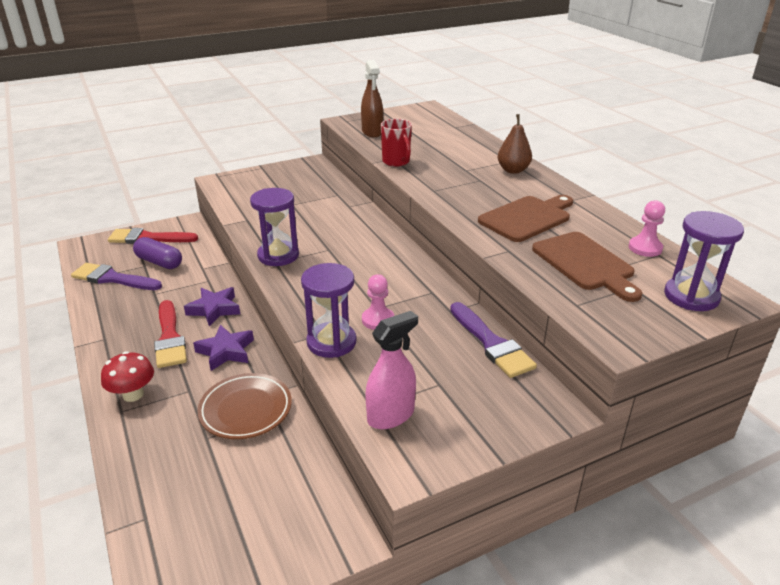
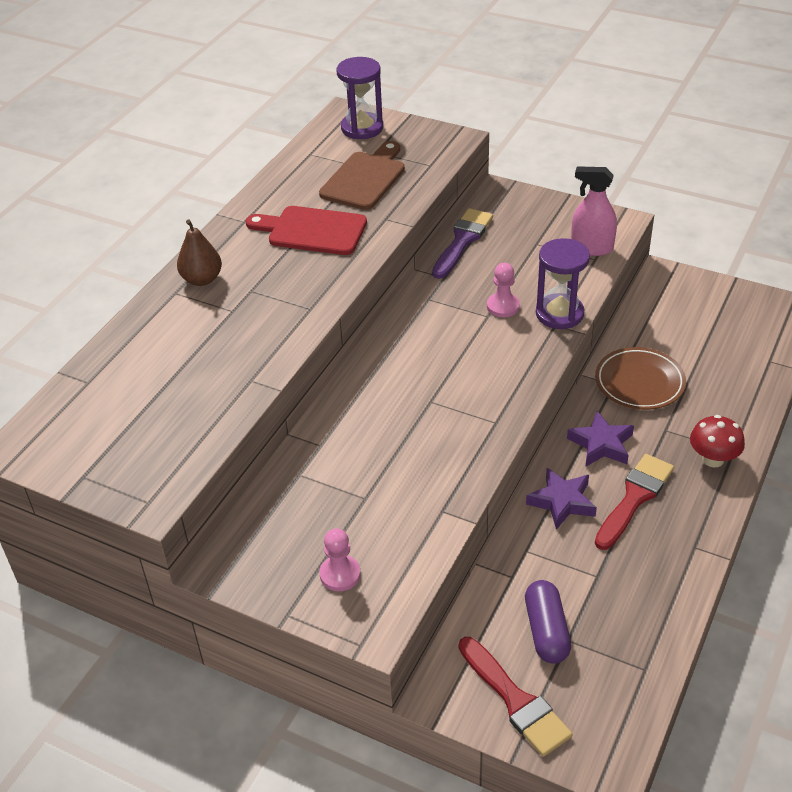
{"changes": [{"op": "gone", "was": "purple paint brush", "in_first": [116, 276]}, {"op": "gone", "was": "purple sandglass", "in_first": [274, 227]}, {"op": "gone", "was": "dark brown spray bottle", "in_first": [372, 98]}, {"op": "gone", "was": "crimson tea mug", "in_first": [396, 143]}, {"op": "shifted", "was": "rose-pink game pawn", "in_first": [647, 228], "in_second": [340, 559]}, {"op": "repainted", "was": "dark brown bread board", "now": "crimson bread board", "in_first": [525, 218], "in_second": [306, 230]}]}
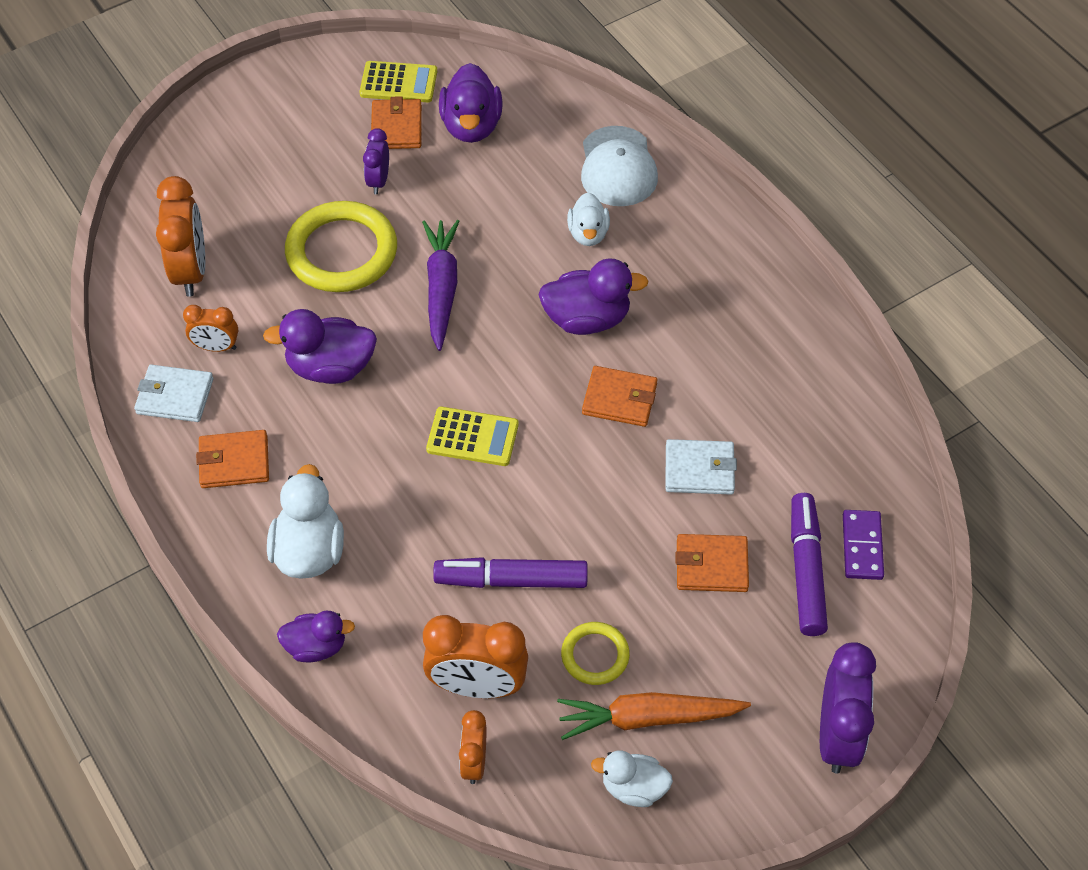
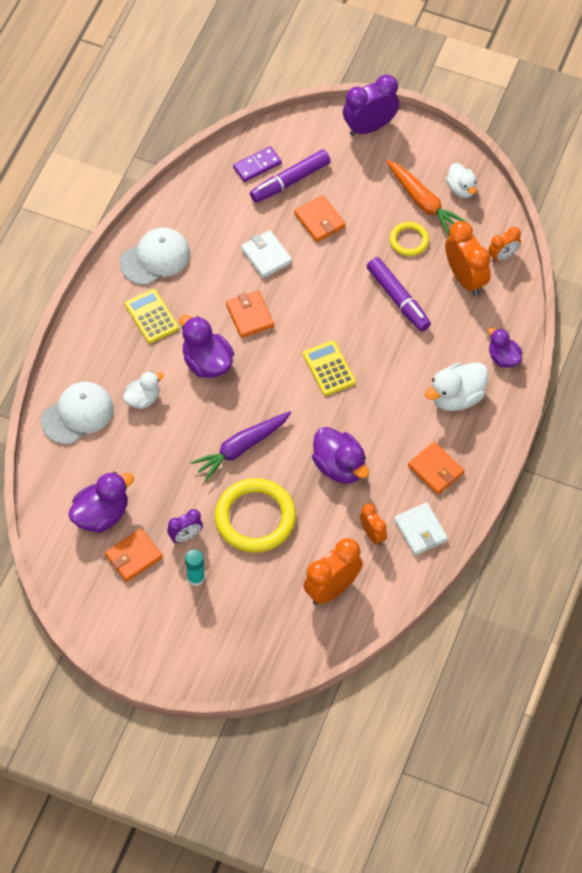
{"changes": [{"op": "new", "now": "pure white baseball cap", "in_second": [155, 256]}, {"op": "new", "now": "teal stick of glue", "in_second": [195, 568]}, {"op": "shifted", "was": "bright yellow adding machine", "in_first": [398, 81], "in_second": [152, 316]}]}
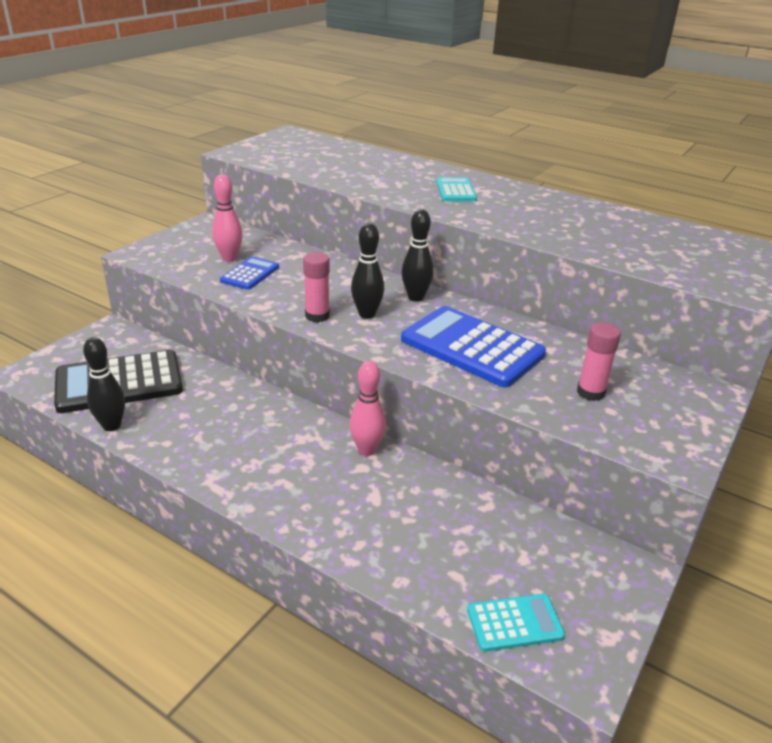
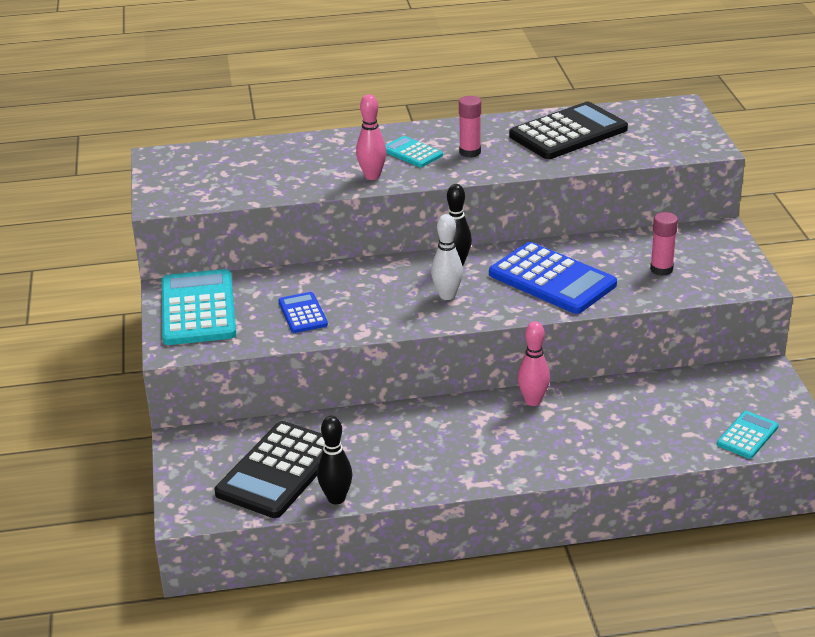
{"changes": [{"op": "new", "now": "teal adding machine", "in_second": [199, 307]}, {"op": "new", "now": "jet-black adding machine", "in_second": [568, 130]}, {"op": "shifted", "was": "rose-pink tenpin", "in_first": [227, 218], "in_second": [371, 137]}, {"op": "shifted", "was": "rose-pink stick of glue", "in_first": [316, 287], "in_second": [470, 127]}, {"op": "repainted", "was": "jet-black tenpin", "now": "pure white tenpin", "in_first": [367, 271], "in_second": [447, 257]}, {"op": "rotated", "was": "cobalt adding machine", "in_first": [473, 346], "in_second": [553, 278], "clockwise": -135}]}
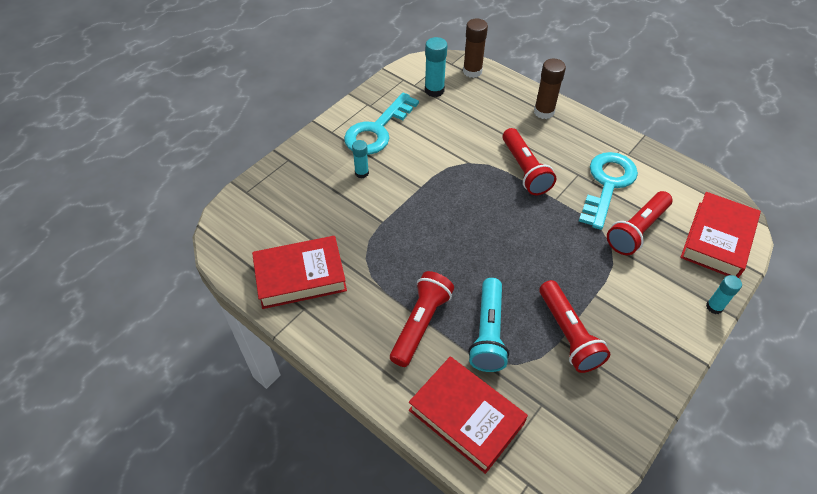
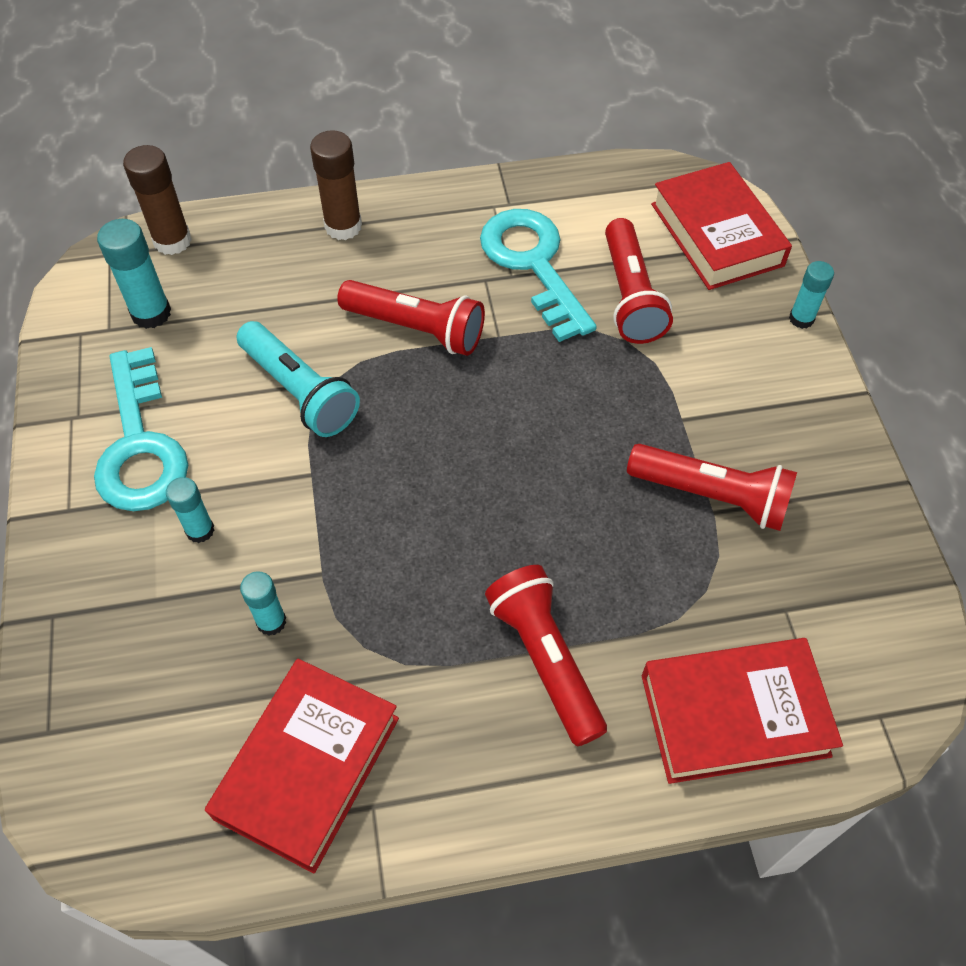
{"changes": [{"op": "new", "now": "teal stick of glue", "in_second": [263, 603]}, {"op": "shifted", "was": "teal torch", "in_first": [488, 325], "in_second": [298, 379]}]}
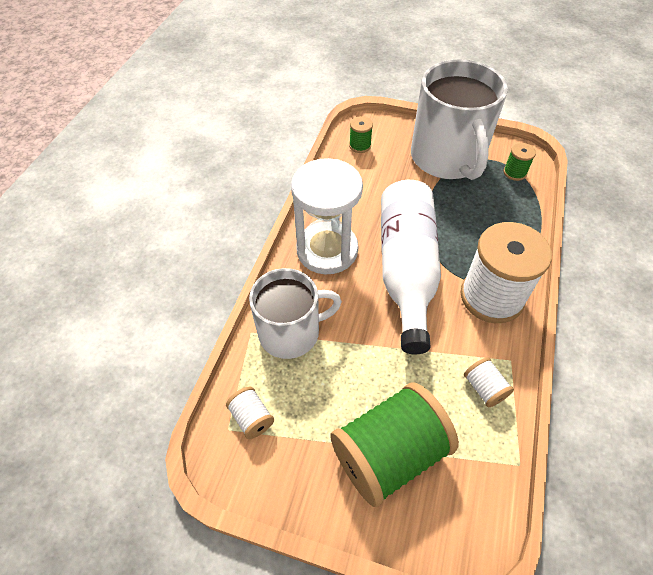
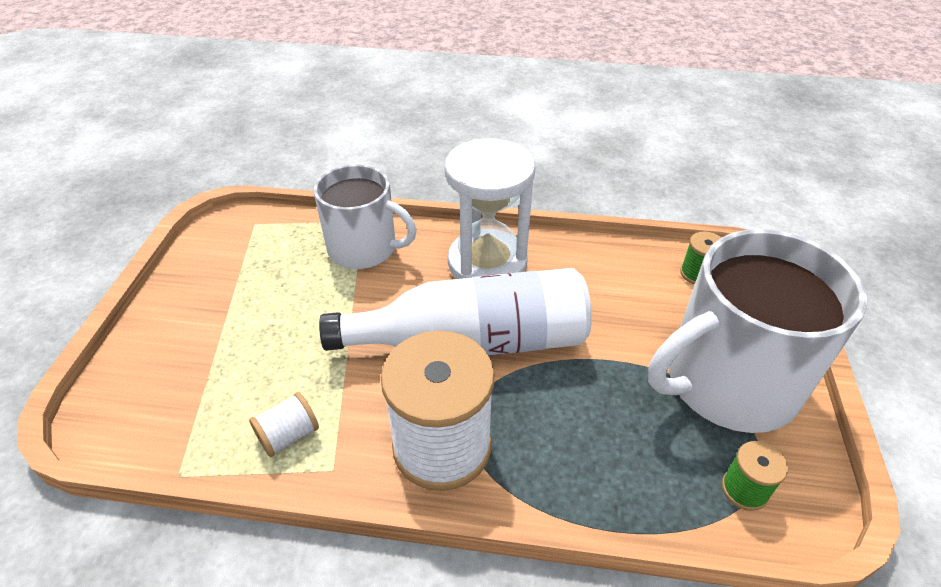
{"changes": [{"op": "gone", "was": "pure white reel of thread", "in_first": [250, 412]}, {"op": "gone", "was": "leaf-green reel of thread", "in_first": [394, 444]}, {"op": "rotated", "was": "pure white tea mug", "in_first": [295, 313], "in_second": [365, 216], "clockwise": -45}]}
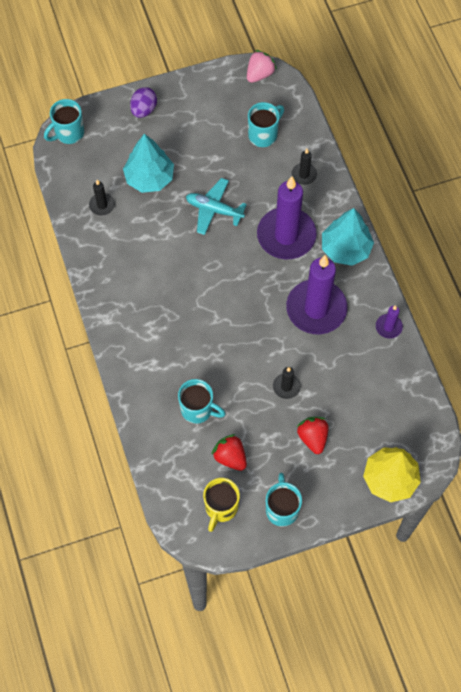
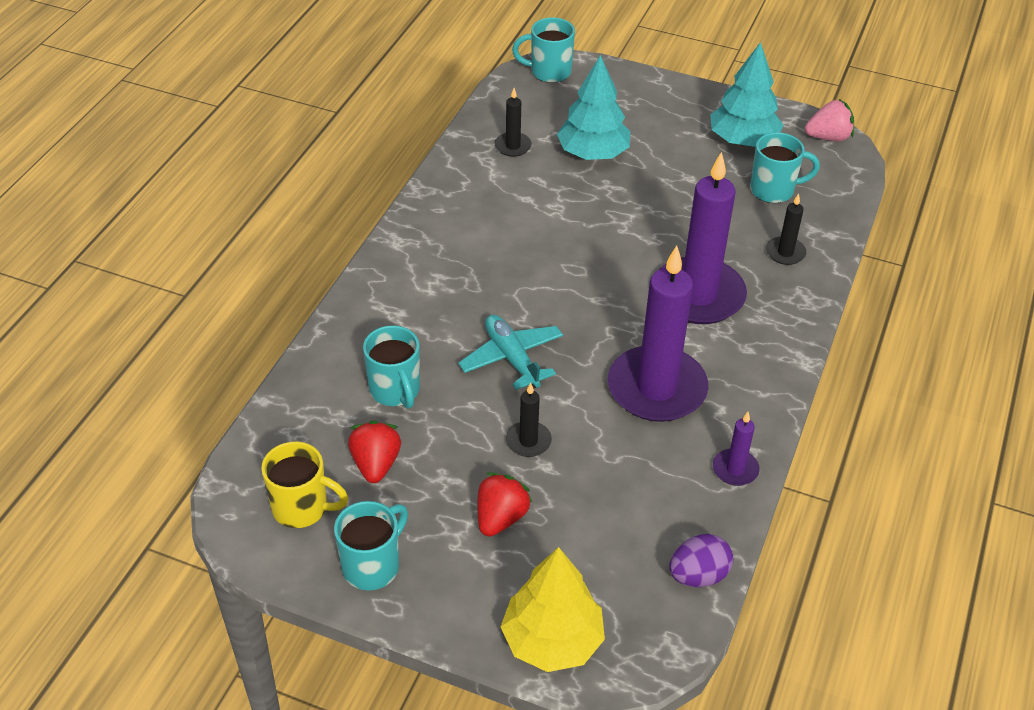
{"changes": [{"op": "shifted", "was": "purple toy egg", "in_first": [143, 102], "in_second": [701, 560]}, {"op": "shifted", "was": "teal aeroplane", "in_first": [216, 206], "in_second": [510, 352]}, {"op": "shifted", "was": "teal tree", "in_first": [348, 237], "in_second": [747, 94]}, {"op": "rotated", "was": "bright yellow tea mug", "in_first": [221, 505], "in_second": [304, 485], "clockwise": -135}]}
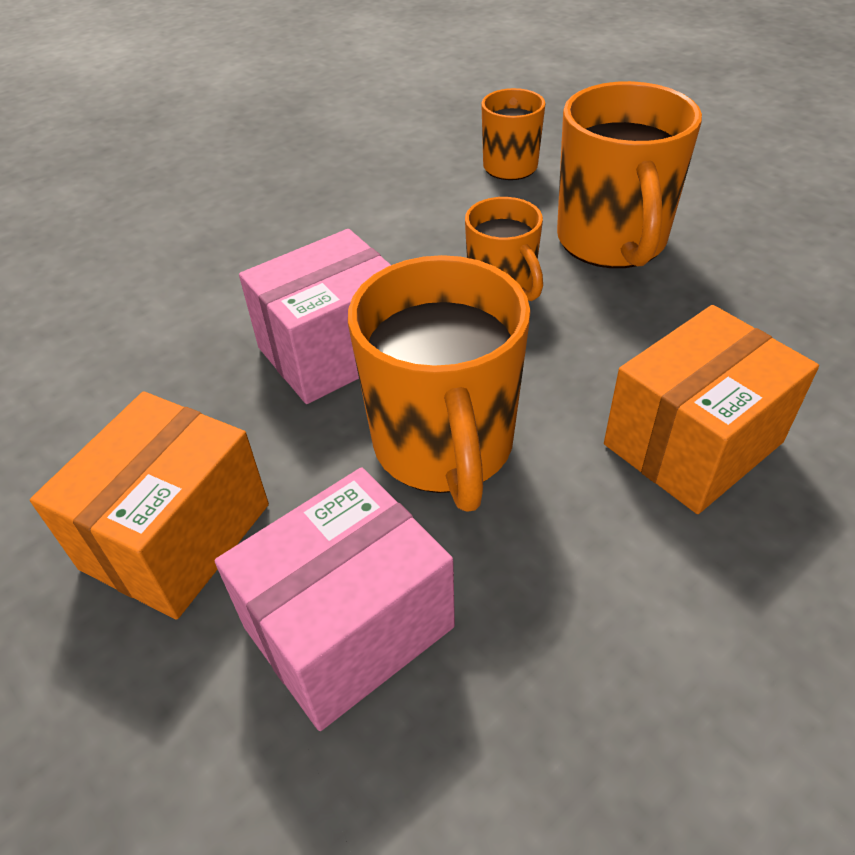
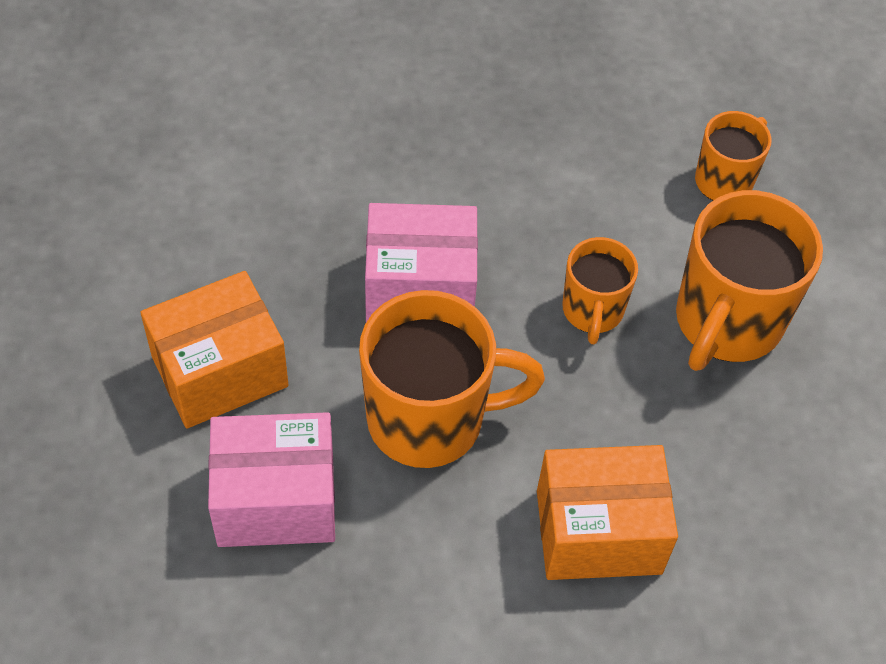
{"changes": [{"op": "rotated", "was": "orange-coloured tea mug", "in_first": [439, 383], "in_second": [452, 379], "clockwise": -120}]}
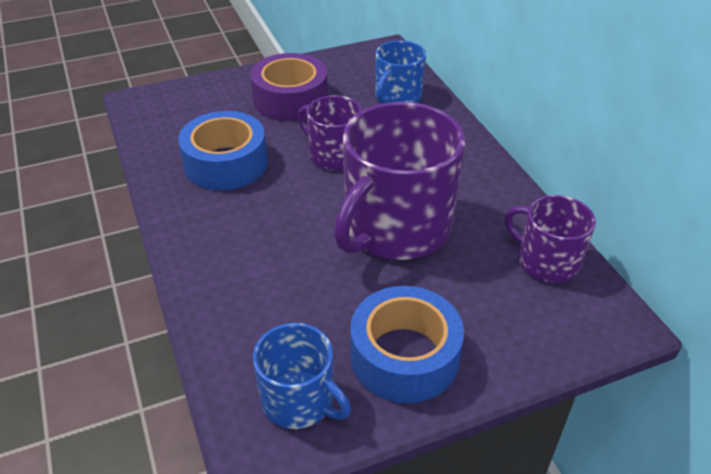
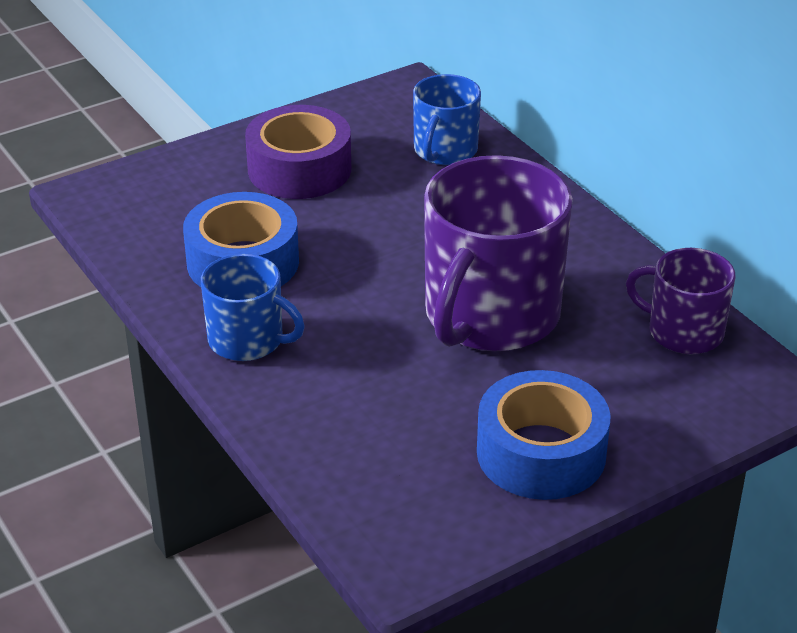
{"changes": [{"op": "gone", "was": "purple tea mug", "in_first": [330, 132]}, {"op": "shifted", "was": "cobalt tea mug", "in_first": [302, 376], "in_second": [253, 307]}]}
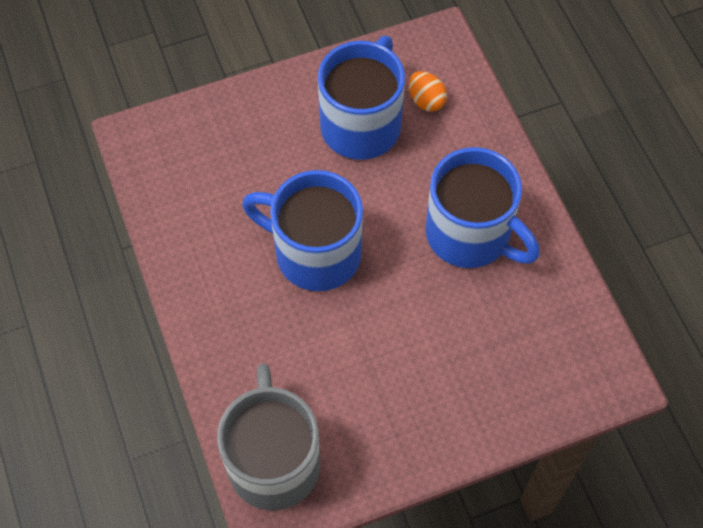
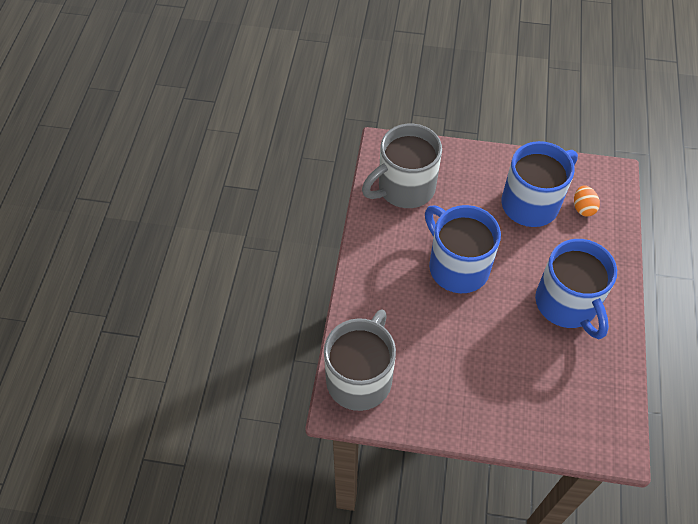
{"changes": [{"op": "new", "now": "ash-grey tea mug", "in_second": [402, 166]}]}
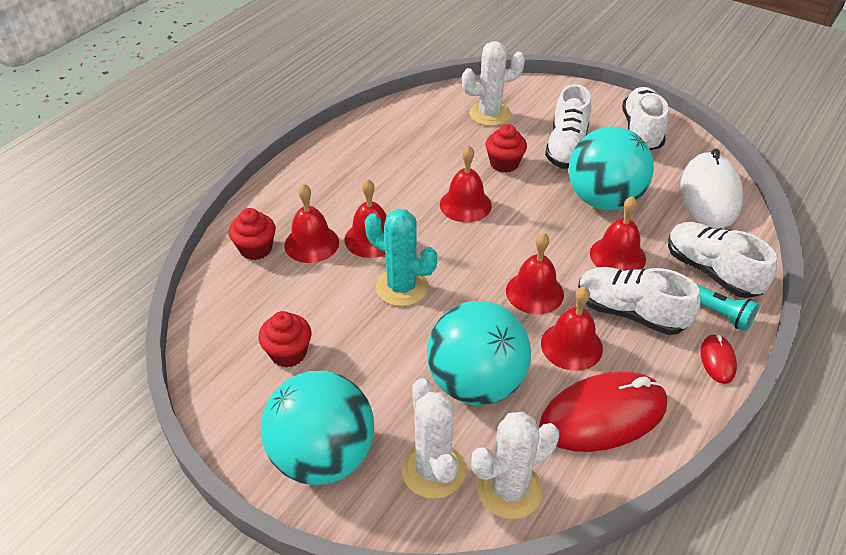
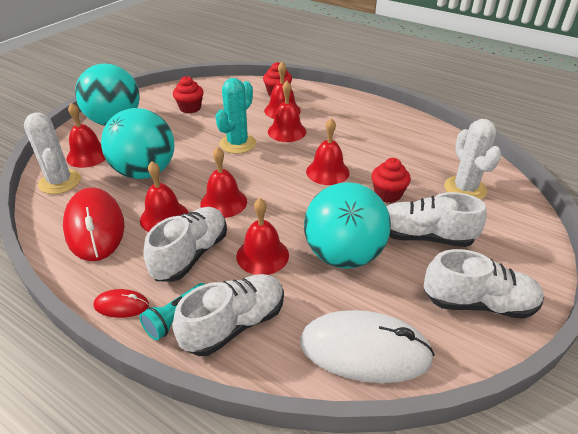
{"changes": [{"op": "swapped", "was": "pure white cactus", "now": "crimson bell", "in_first": [433, 438], "in_second": [86, 135]}]}
